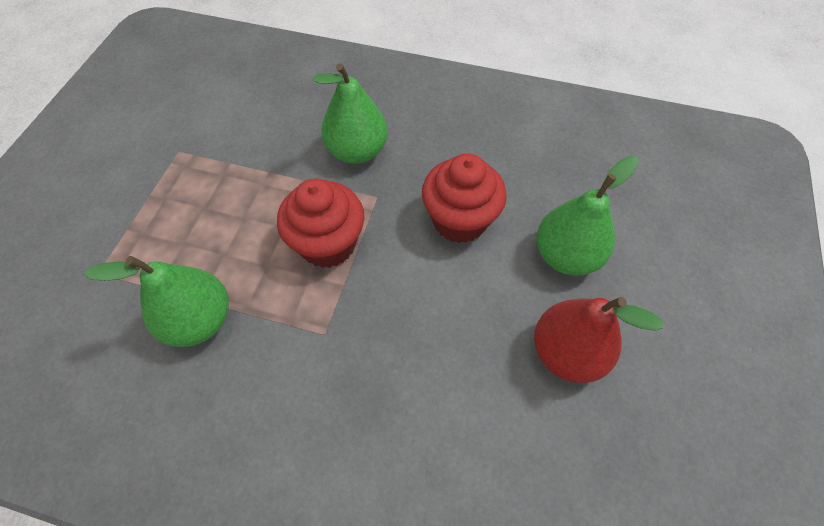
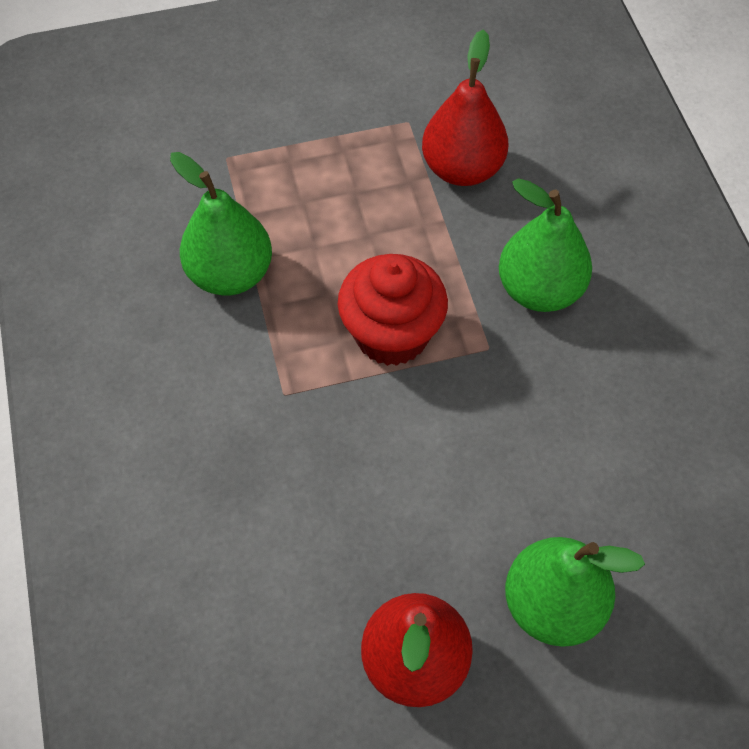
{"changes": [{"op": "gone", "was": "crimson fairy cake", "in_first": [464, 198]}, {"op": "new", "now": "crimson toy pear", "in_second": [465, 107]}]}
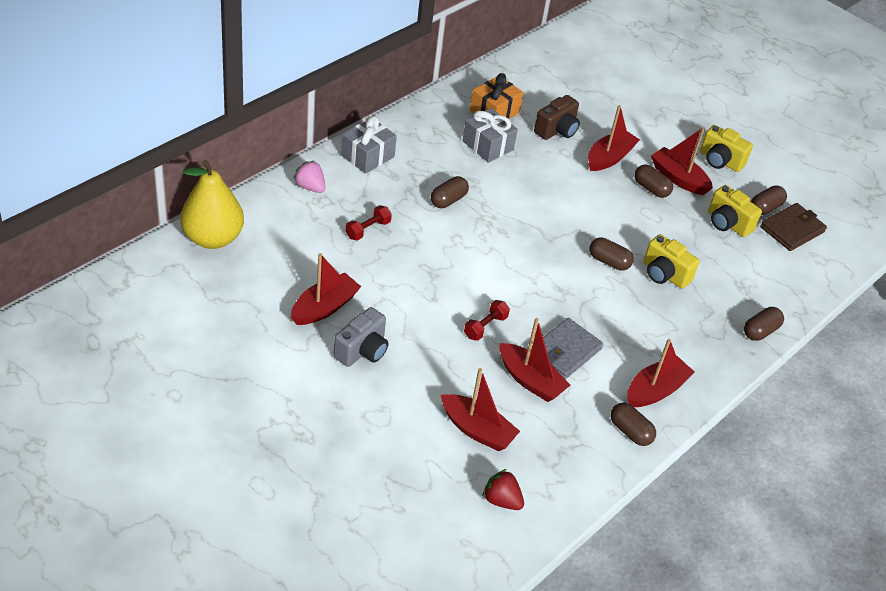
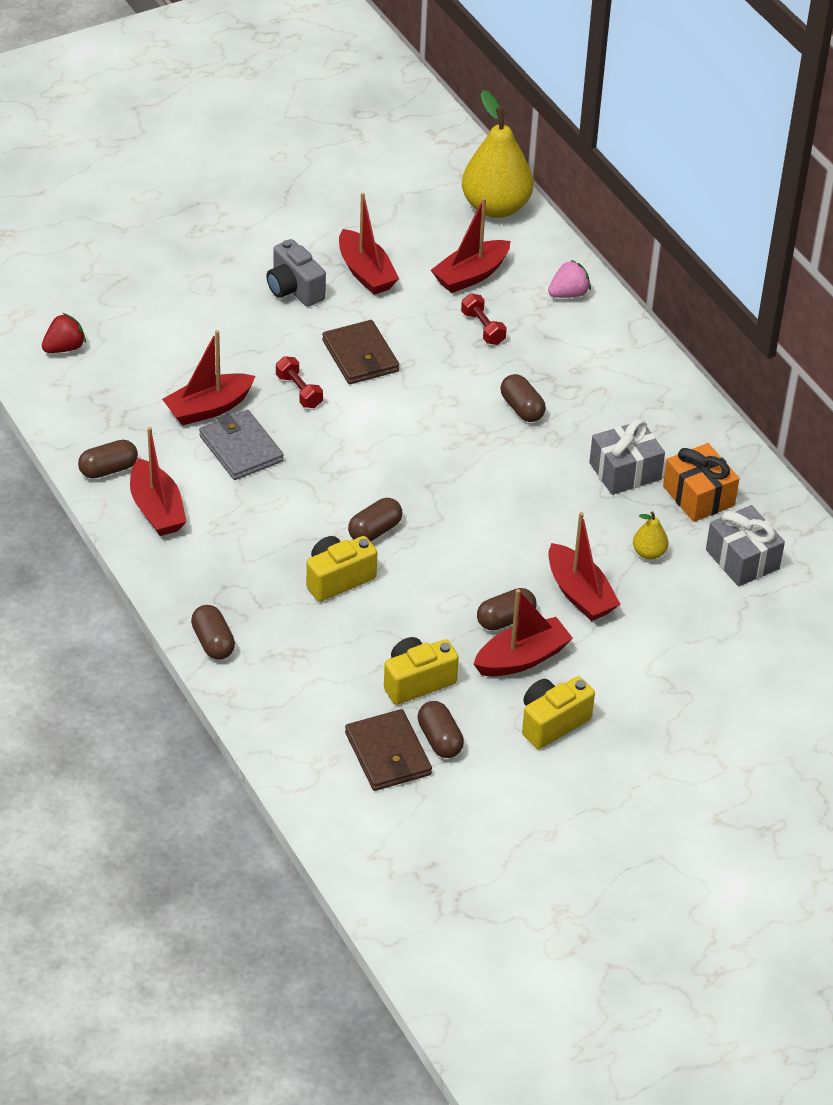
{"changes": [{"op": "new", "now": "dark brown card wallet", "in_second": [360, 352]}, {"op": "shifted", "was": "ash-grey present", "in_first": [369, 145], "in_second": [745, 545]}, {"op": "shifted", "was": "crimson toy boat", "in_first": [480, 409], "in_second": [470, 245]}, {"op": "swapped", "was": "dark brown camera", "now": "bright yellow toy pear", "in_first": [557, 117], "in_second": [650, 535]}]}
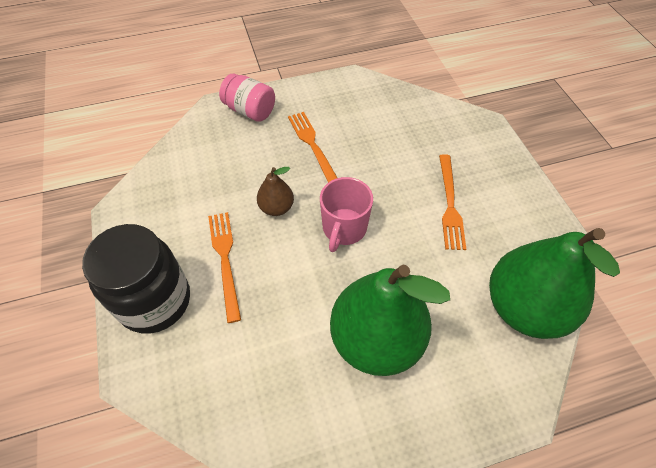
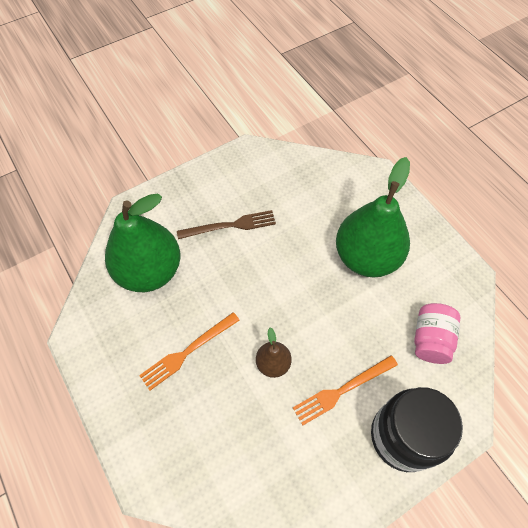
{"changes": [{"op": "gone", "was": "rose-pink tea mug", "in_first": [346, 214]}, {"op": "shifted", "was": "rose-pink preserve jar", "in_first": [247, 97], "in_second": [437, 333]}, {"op": "shifted", "was": "leaf-green toy pear", "in_first": [554, 283], "in_second": [142, 242]}, {"op": "repainted", "was": "orange-coloured fork", "now": "dark brown fork", "in_first": [452, 202], "in_second": [226, 224]}]}
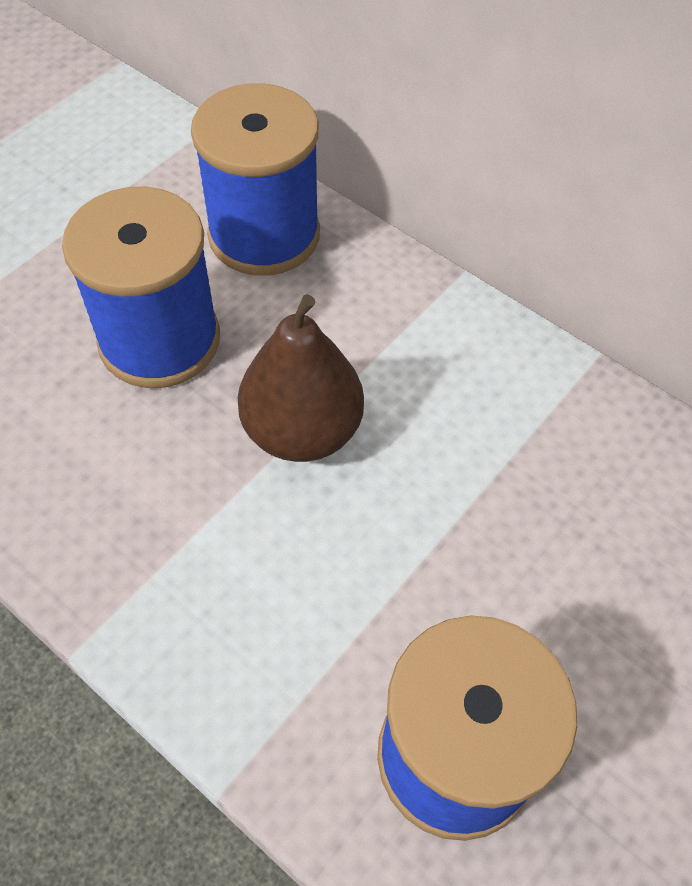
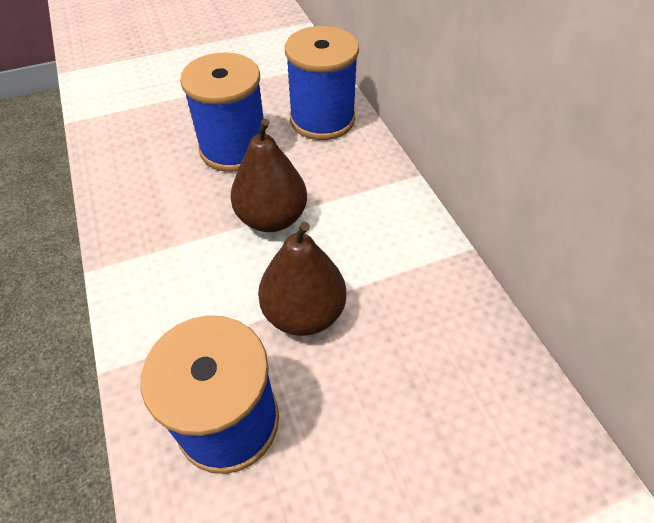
{"changes": [{"op": "new", "now": "dark brown toy pear", "in_second": [302, 279]}]}
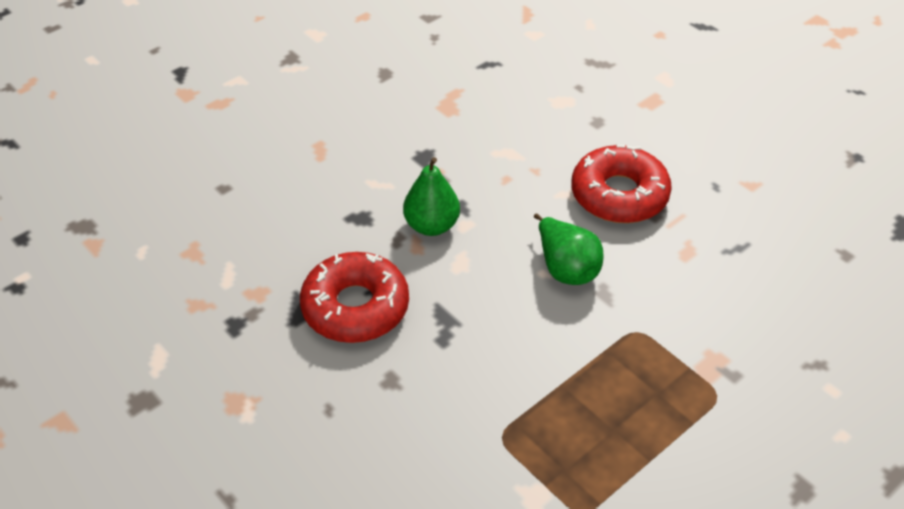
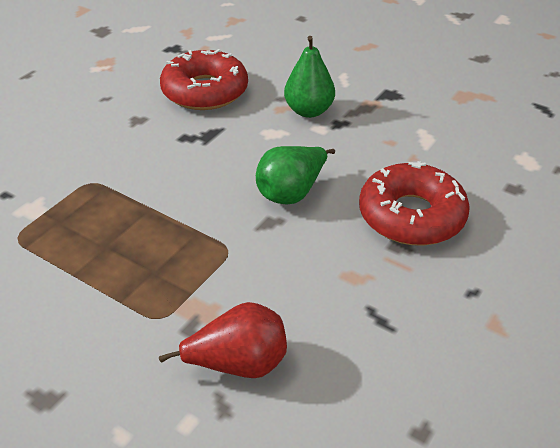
{"changes": [{"op": "new", "now": "crimson toy pear", "in_second": [223, 340]}]}
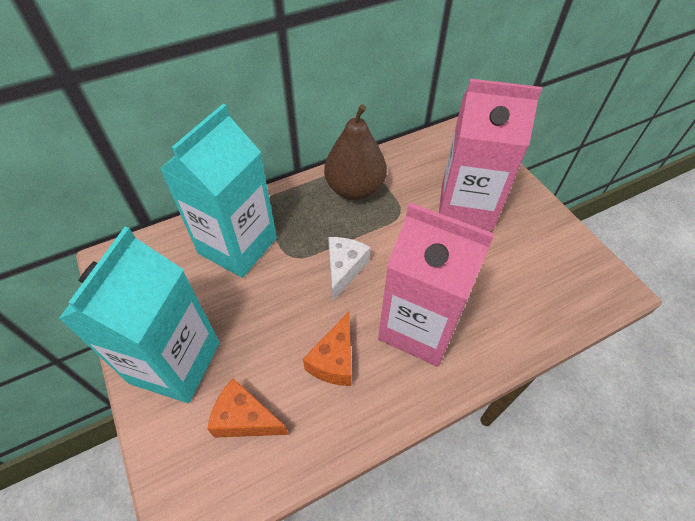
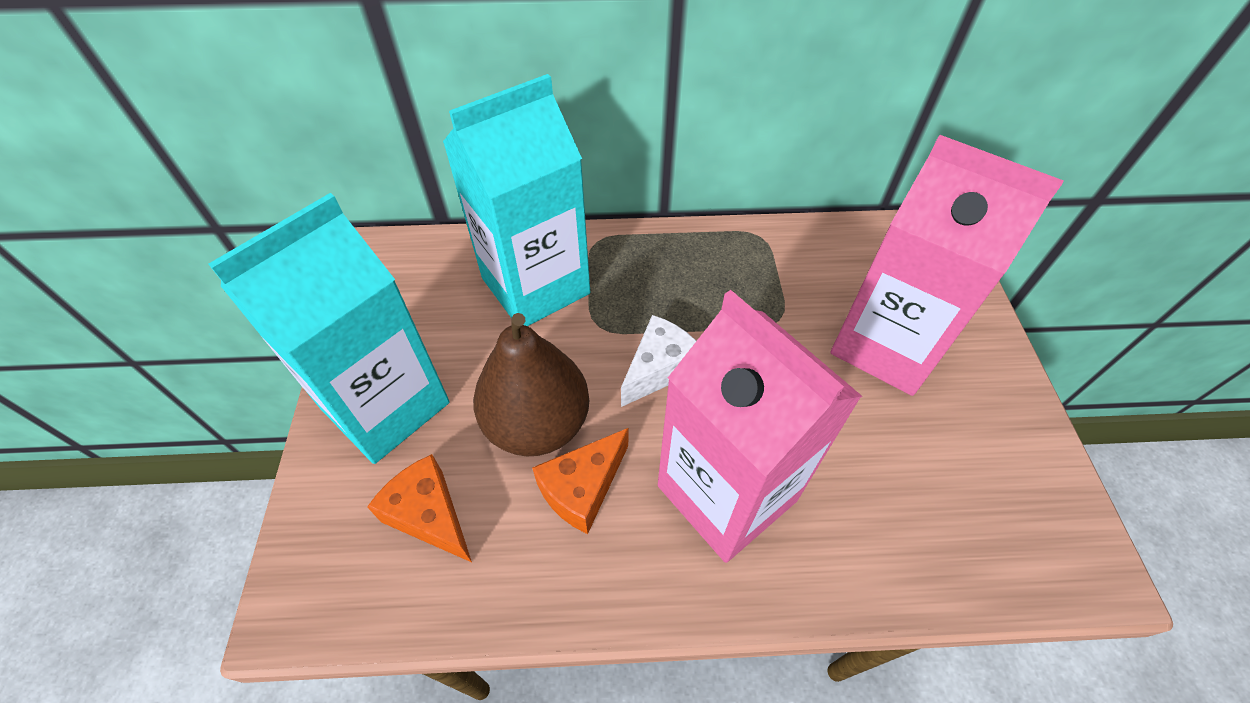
{"changes": [{"op": "shifted", "was": "dark brown toy pear", "in_first": [355, 152], "in_second": [531, 384]}]}
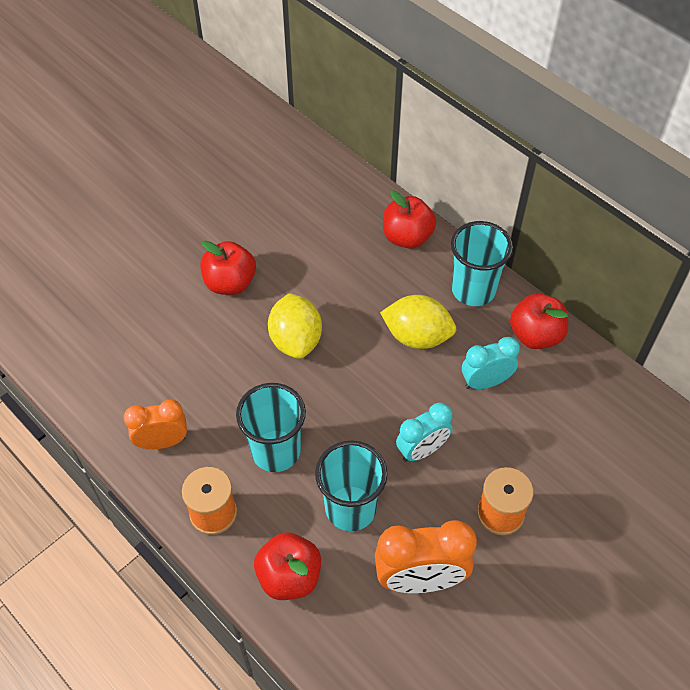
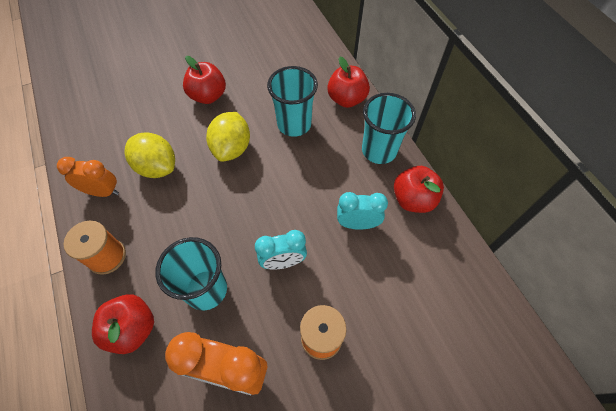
{"changes": [{"op": "shifted", "was": "teal beaker", "in_first": [271, 427], "in_second": [292, 101]}, {"op": "shifted", "was": "bright yellow citrus fruit", "in_first": [418, 322], "in_second": [150, 155]}]}
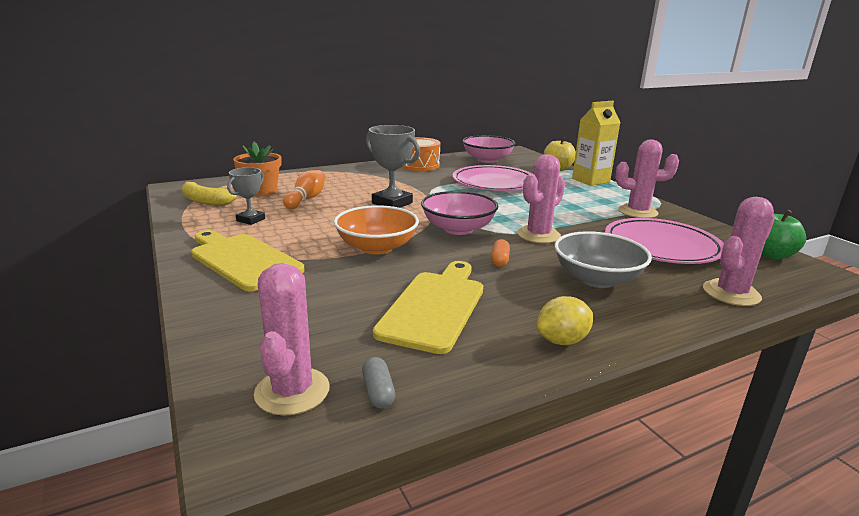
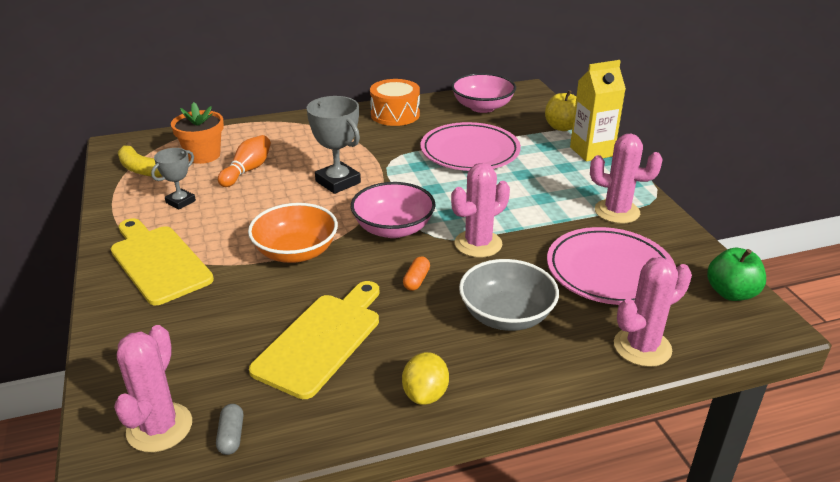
{"changes": [{"op": "rotated", "was": "bright yellow citrus fruit", "in_first": [564, 320], "in_second": [425, 378], "clockwise": -60}]}
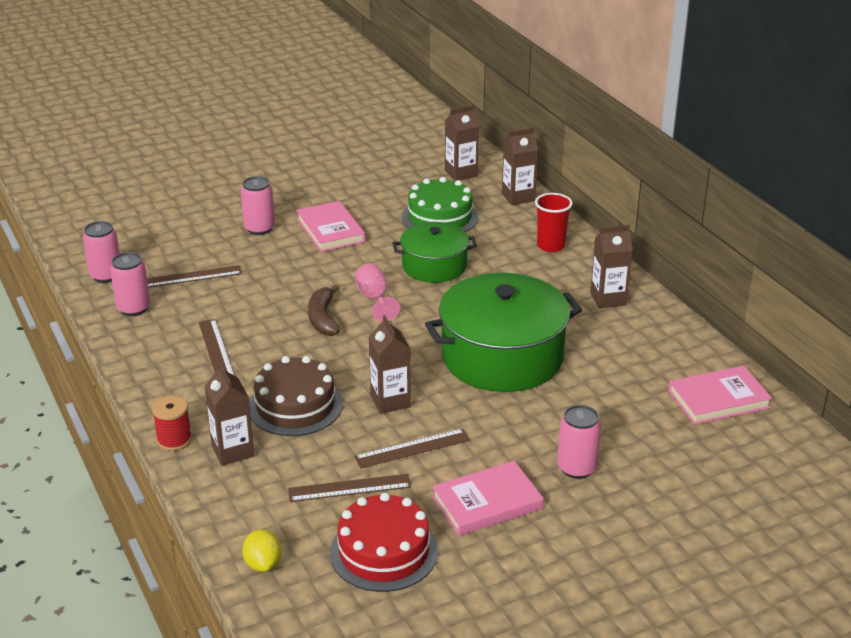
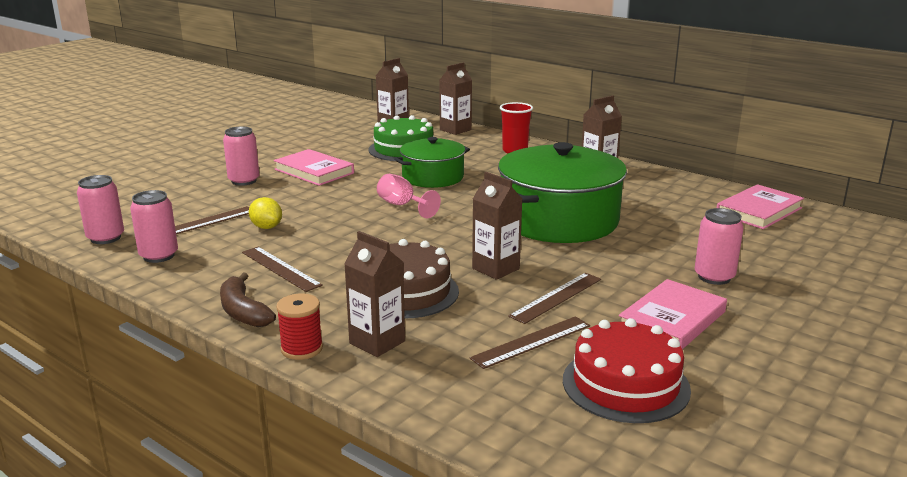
{"changes": [{"op": "shifted", "was": "bright yellow citrus fruit", "in_first": [261, 550], "in_second": [265, 213]}, {"op": "shifted", "was": "dark brown banana", "in_first": [324, 310], "in_second": [248, 300]}]}
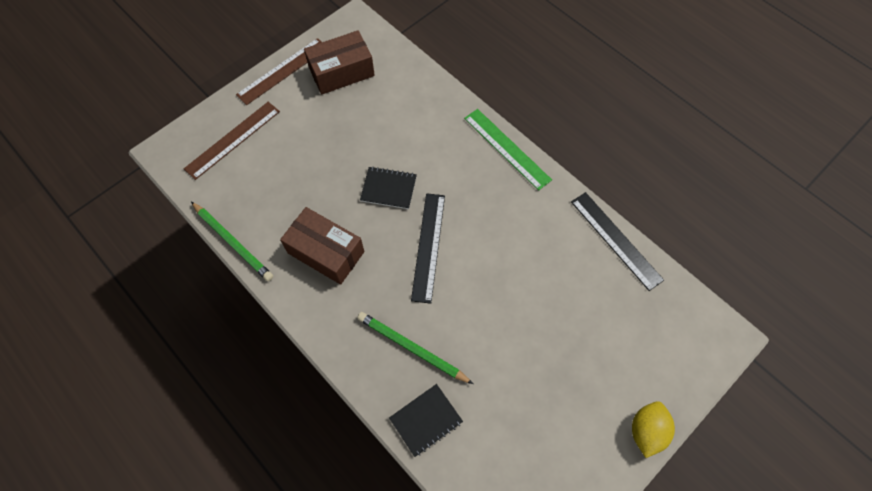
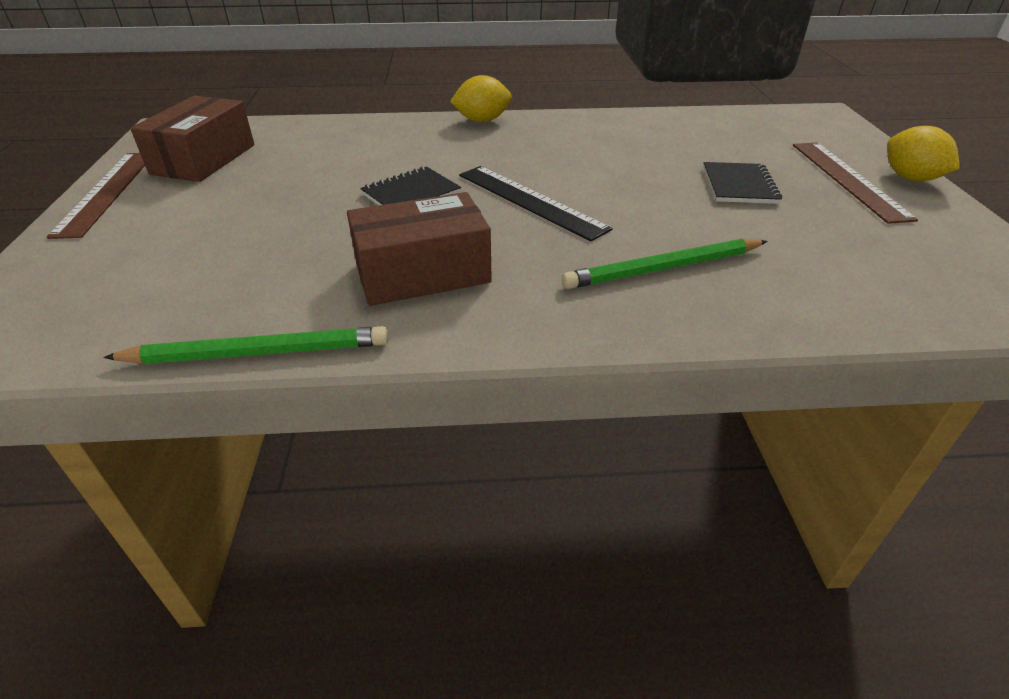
{"changes": [{"op": "gone", "was": "jet-black straightedge", "in_first": [617, 241]}, {"op": "shifted", "was": "dark brown straightedge", "in_first": [232, 141], "in_second": [855, 183]}, {"op": "shifted", "was": "jet-black exercise book", "in_first": [426, 420], "in_second": [742, 183]}, {"op": "swapped", "was": "leaf-green straightedge", "now": "bright yellow citrus fruit", "in_first": [508, 150], "in_second": [481, 98]}]}
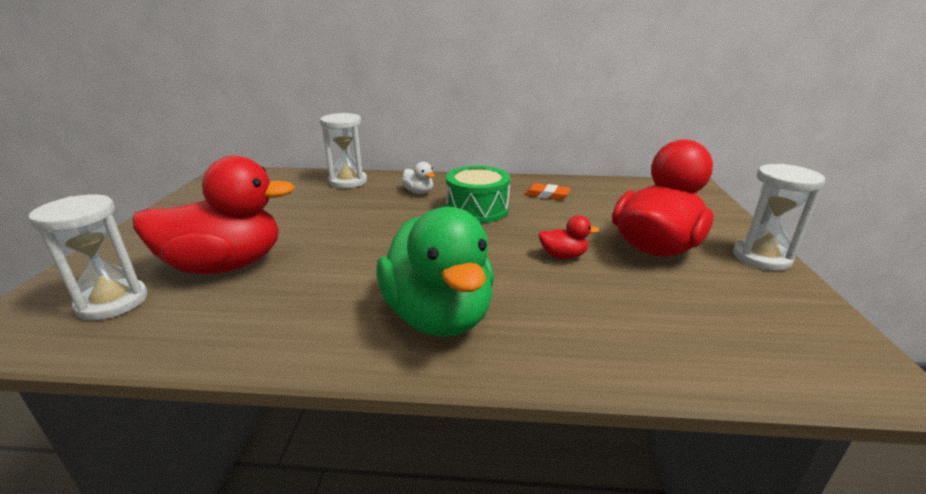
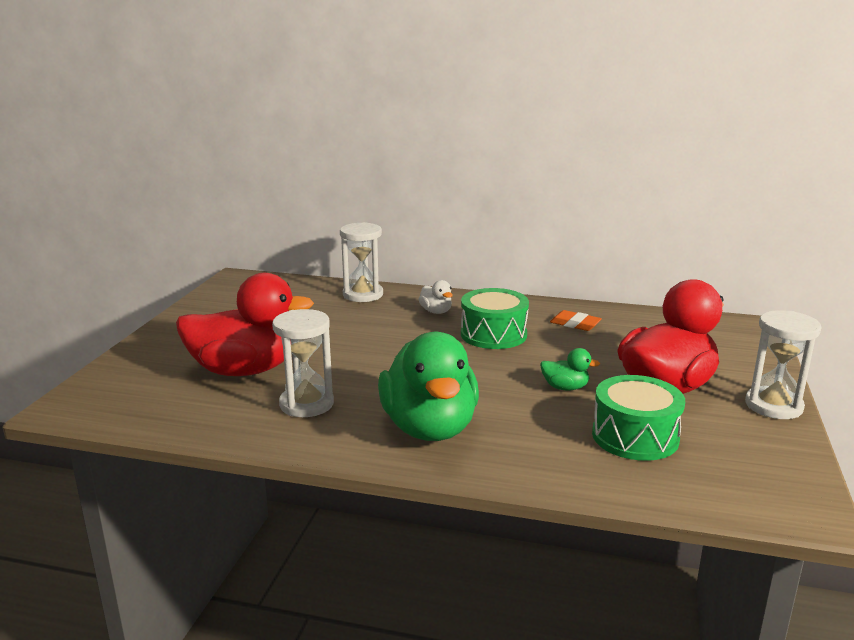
{"changes": [{"op": "new", "now": "leaf-green drum", "in_second": [638, 418]}, {"op": "shifted", "was": "pure white sandglass", "in_first": [87, 257], "in_second": [303, 363]}, {"op": "repainted", "was": "crimson toy duck", "now": "leaf-green toy duck", "in_first": [569, 237], "in_second": [570, 369]}]}
